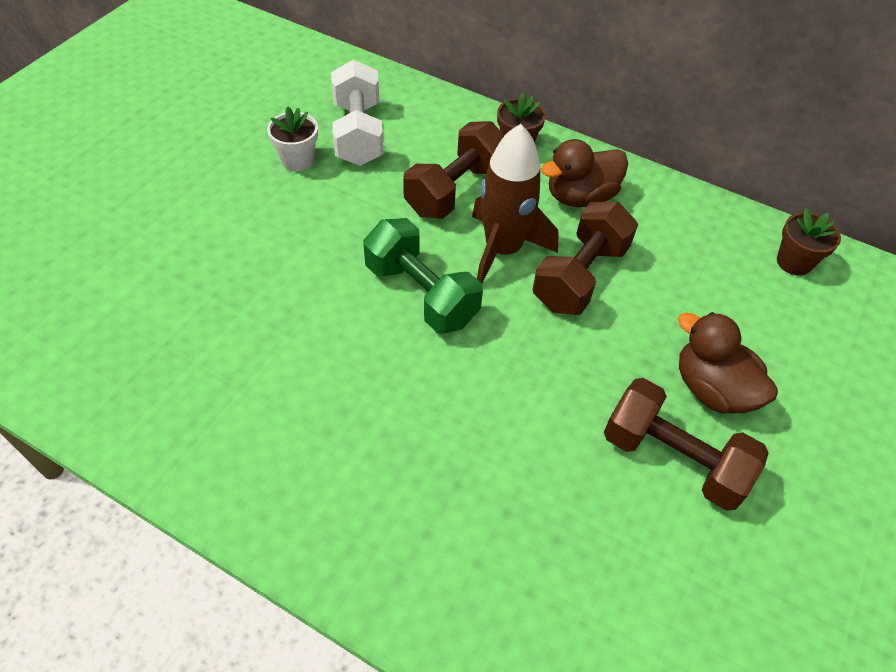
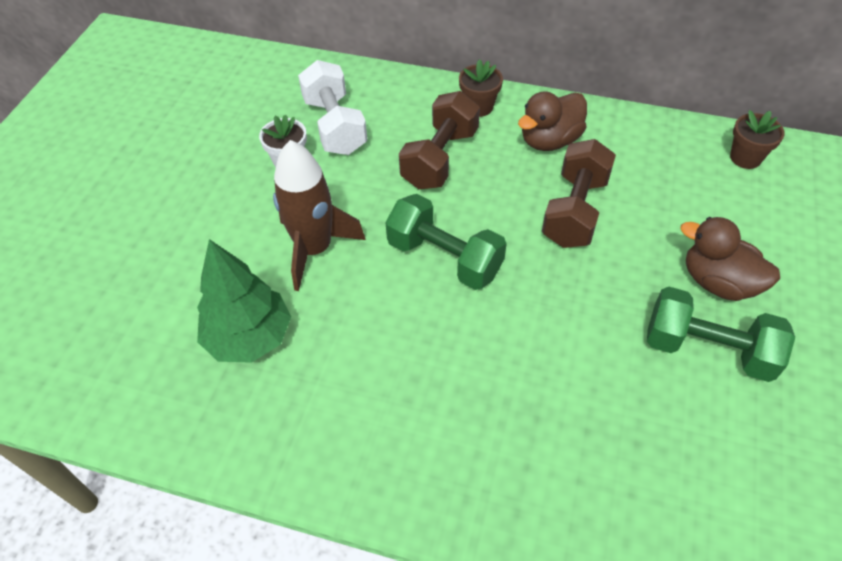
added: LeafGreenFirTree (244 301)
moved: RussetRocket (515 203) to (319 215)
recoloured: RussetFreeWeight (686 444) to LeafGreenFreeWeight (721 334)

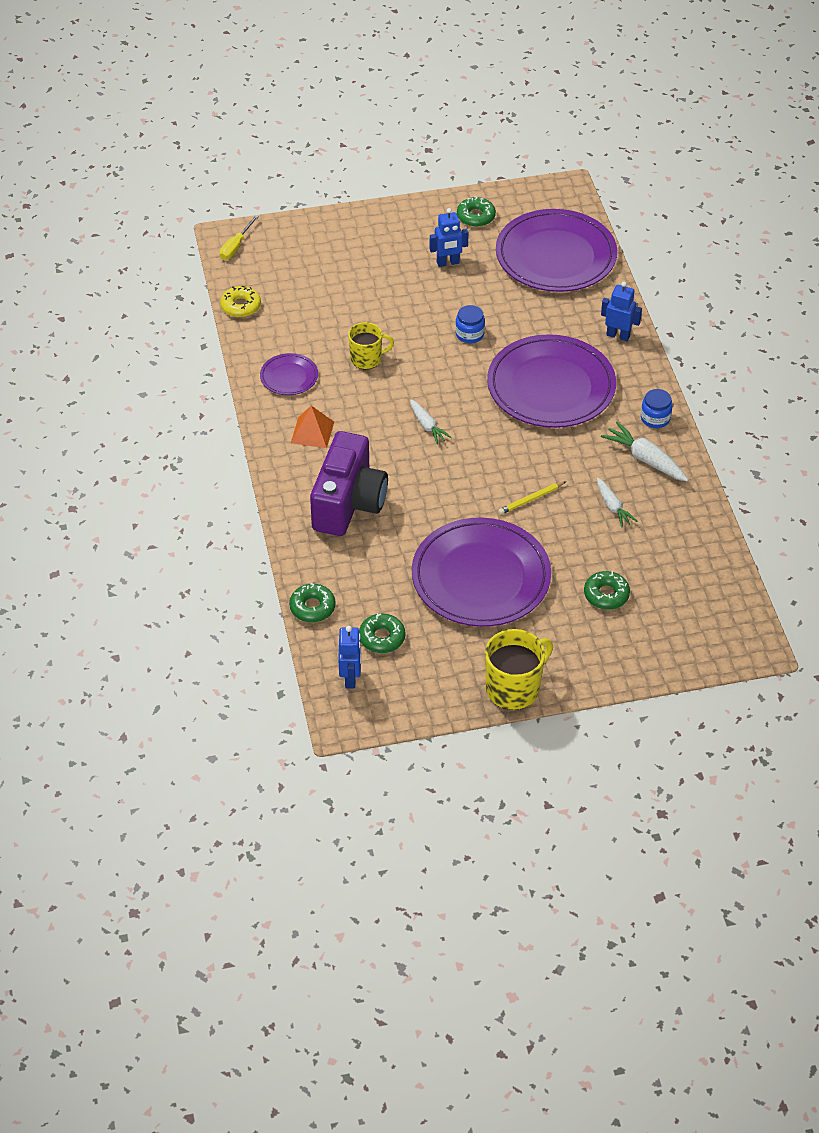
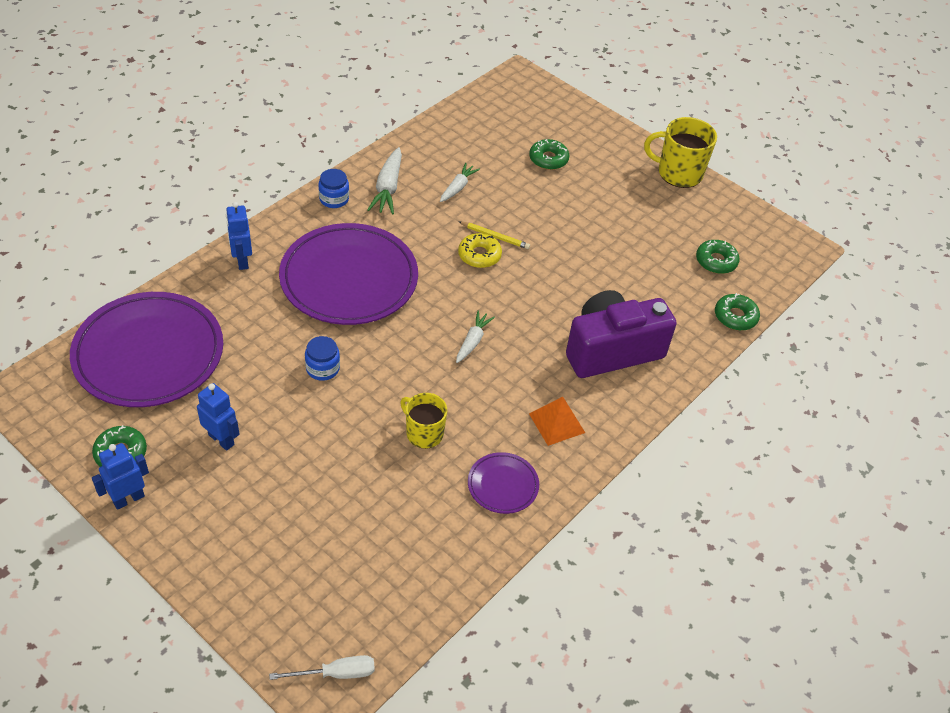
removed: RoyalPurpleDinnerPlate (481 572)
moved: YellowGlazedDonut (240 302) to (480 250); CobaltToyRobot (349 657) to (120 476)
recoloured: YellowScrewdriver (239 237) to SnowWhiteScrewdriver (322 667)

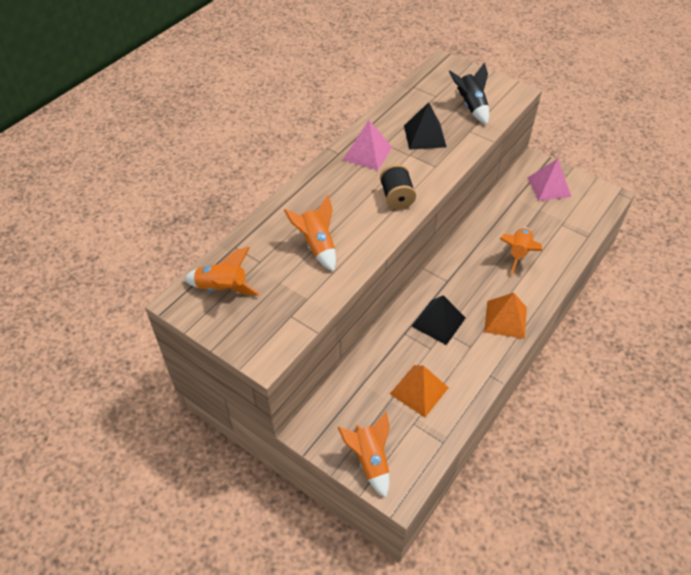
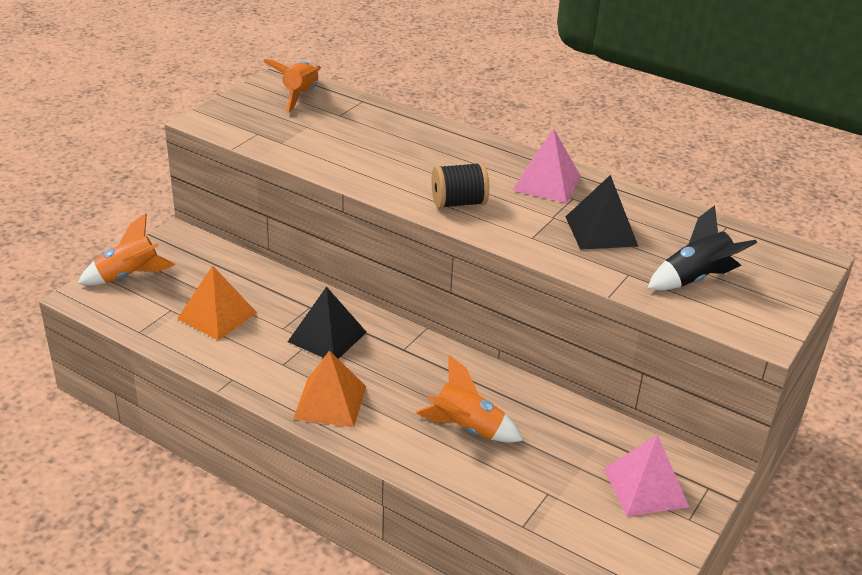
removed: BrightOrangeRocket (310 233)

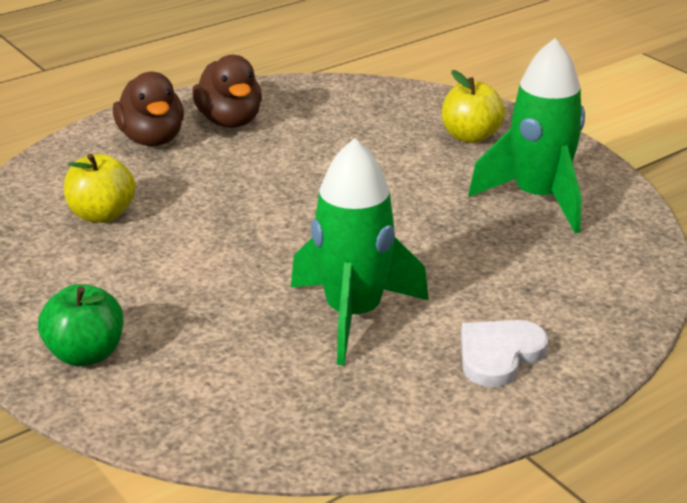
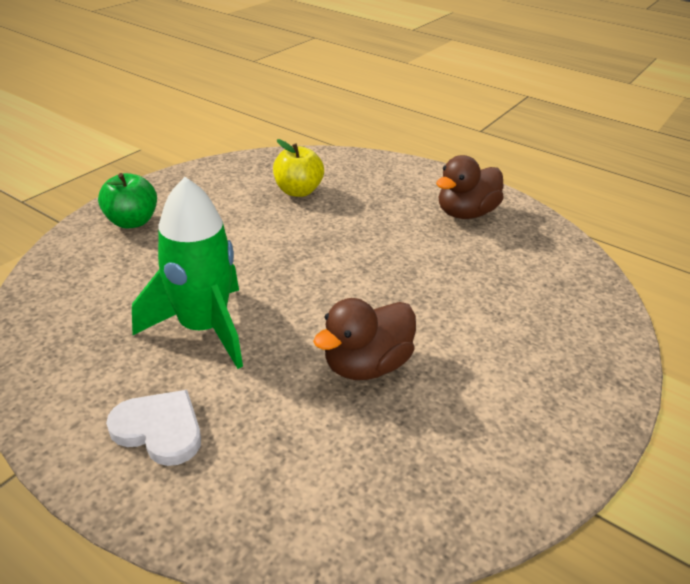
removed: YellowAppleFruit (473 106); LeafGreenRocket (526 135)
moved: RussetDuck (148 109) to (364 339)

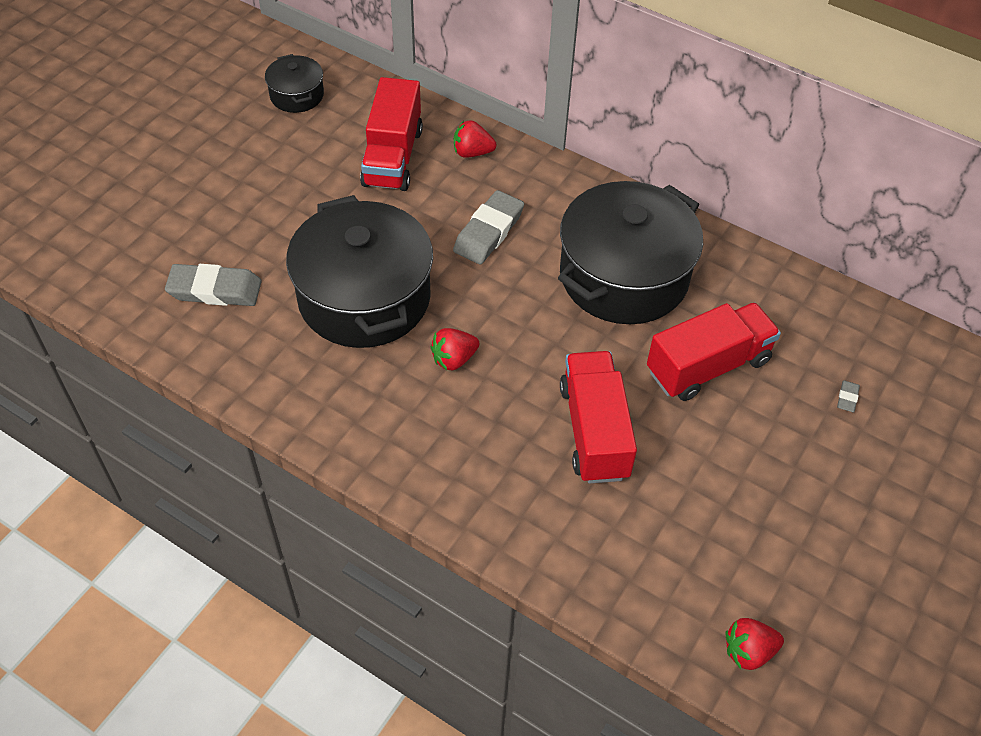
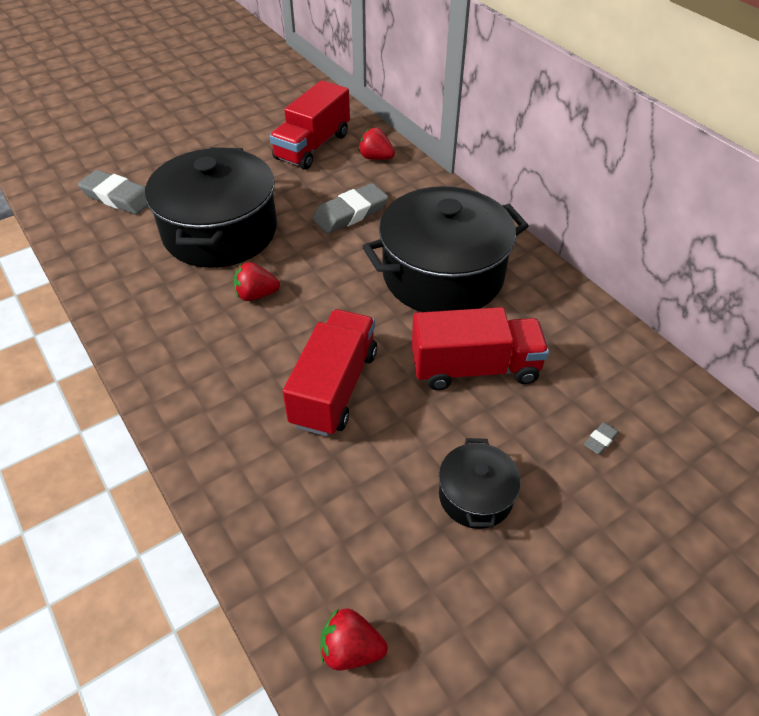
moved: BlackPot (294 83) to (480 483)

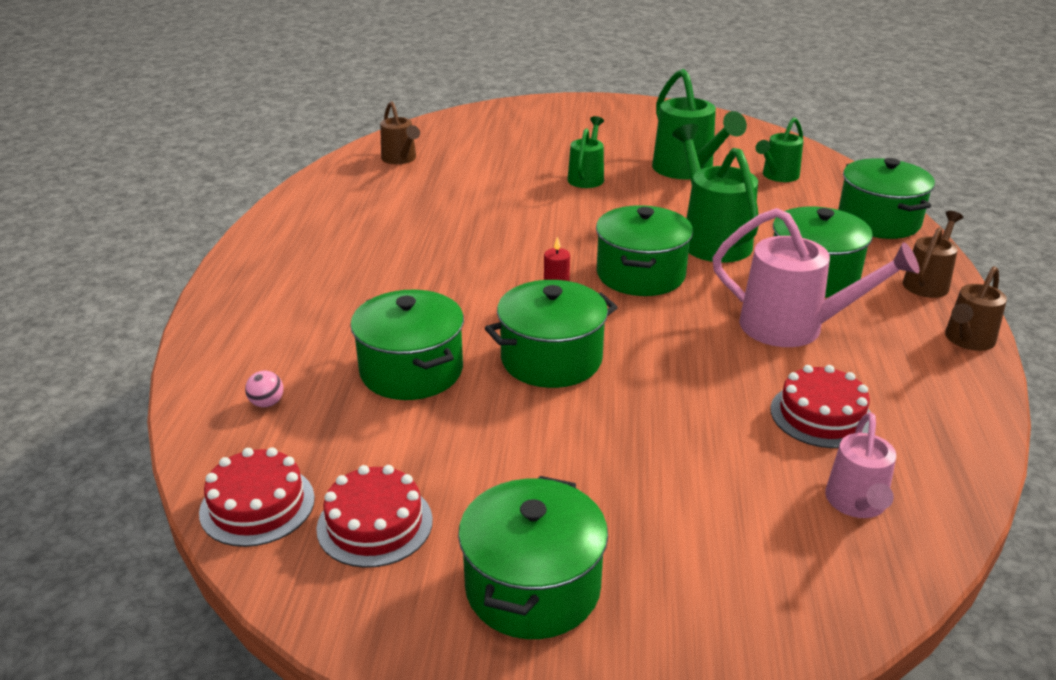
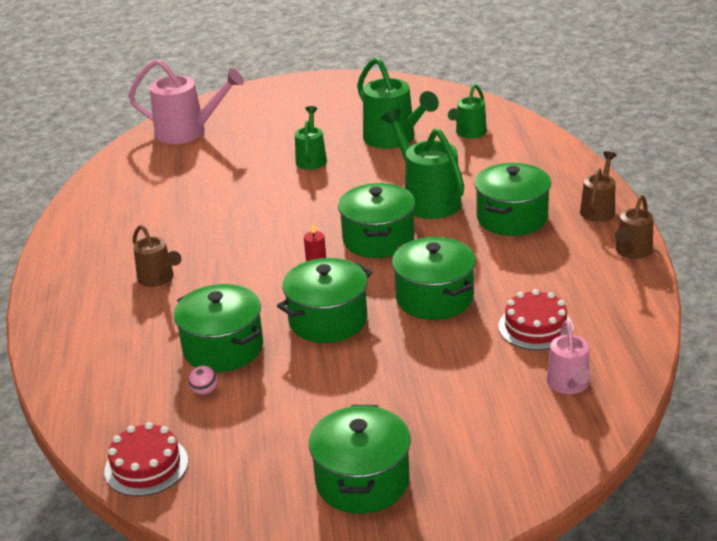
removed: CrimsonGateau (374 516)
moved: RosePinkPlayBall (264 389) to (203 380); RussetSprinklingCan (400 132) to (157 256); RosePinkSprinklingCan (815 277) to (186 101); LeafGreenPot (886 198) to (434 278)

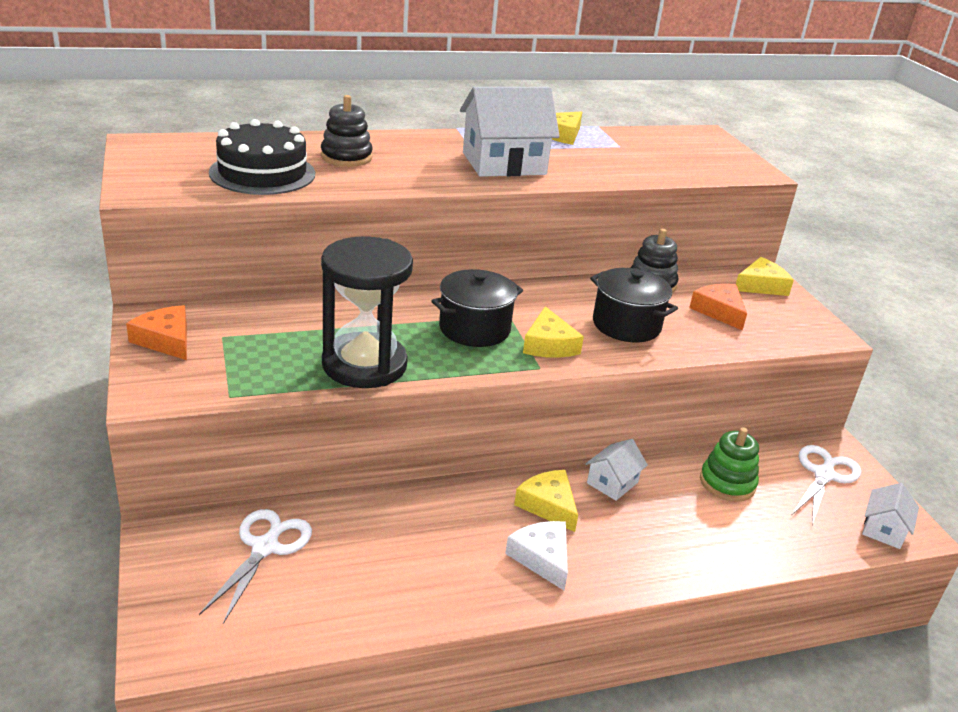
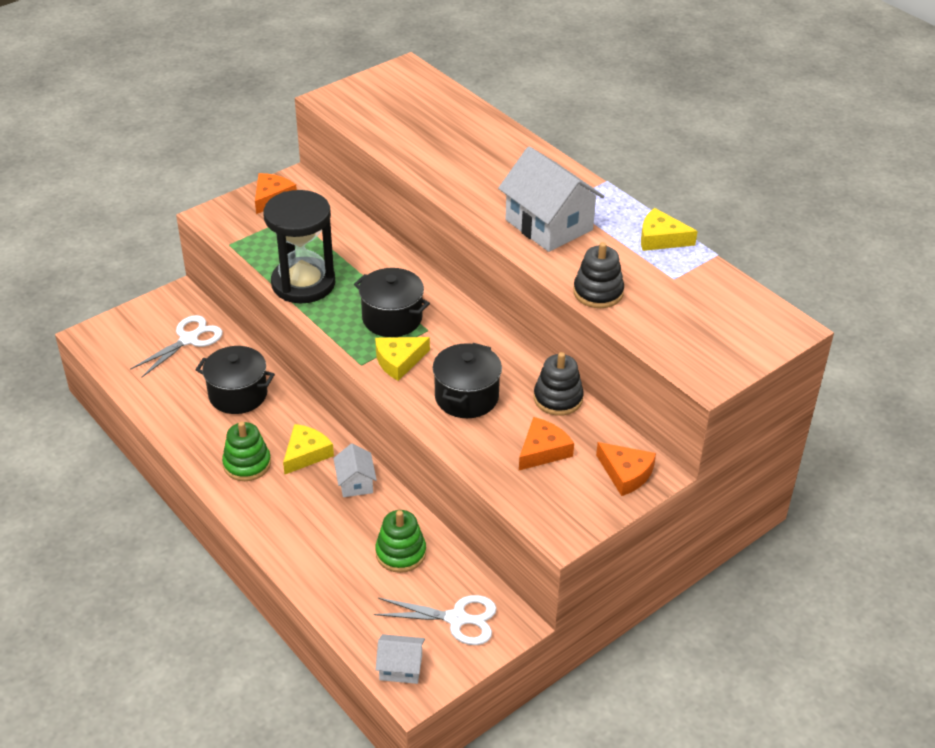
removed: BlackGateau (262 157)
added: BlackPot (235 380)
moved: BlackRingStacker (347 131) to (598 275)
replaced: SnowWhiteCheeseWedge (536 555) to LeafGreenRingStacker (246 451)
recoloured: YellowCheeseWedge (765 276) to BrightOrangeCheeseWedge (626 469)
turned: SnowWhitePairOfScissors (255 566) = (176 346) 45 degrees counterclockwise; SnowWhiteHouse (616 470) = (355 470) 60 degrees clockwise

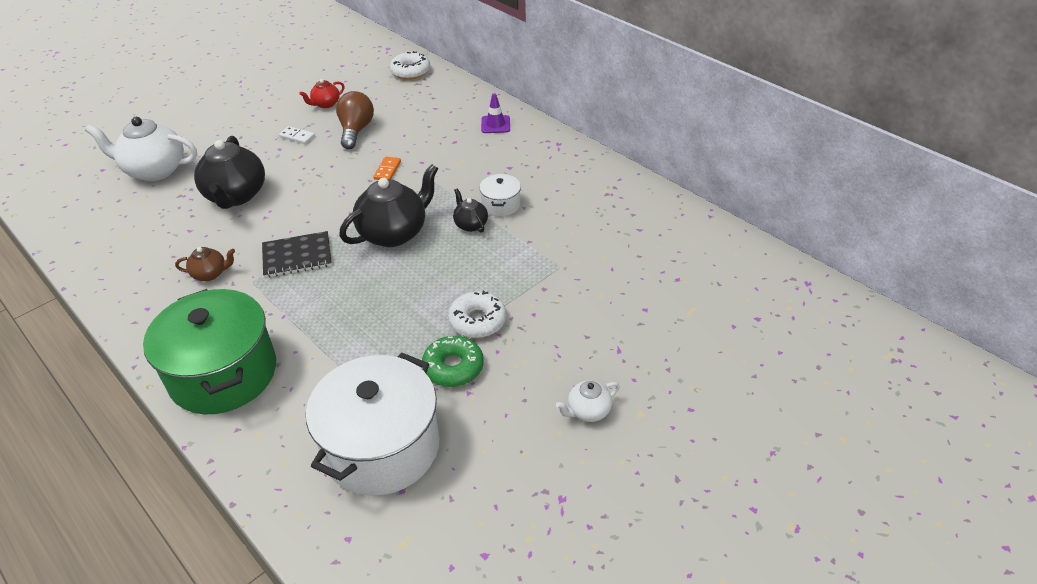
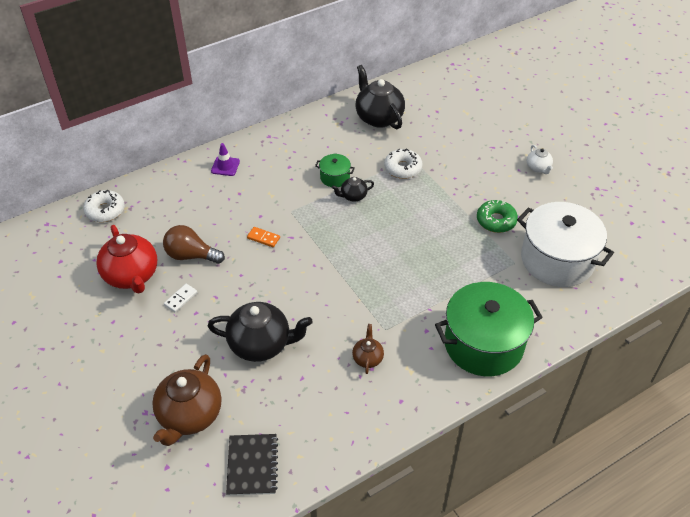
moved: BlackNotebook (297 254) to (252 465); BlackChinaTeapot (389 205) to (380 97); SnowWhiteGlazedDonut (477 314) to (403 164)
recoloured: SnowWhiteChinaTeapot (141 149) to RussetChinaTeapot (186 400); SnowWhitePot (500 195) to LeafGreenPot (335 170)
resized: CrimsonChinaTeapot (322 93) = (126 259) x2.02

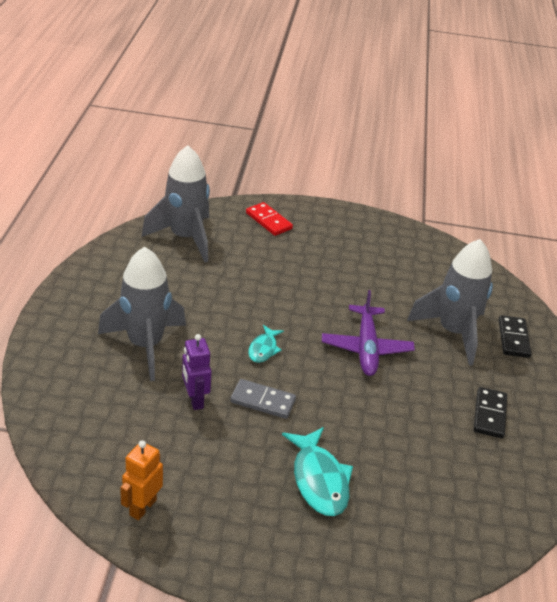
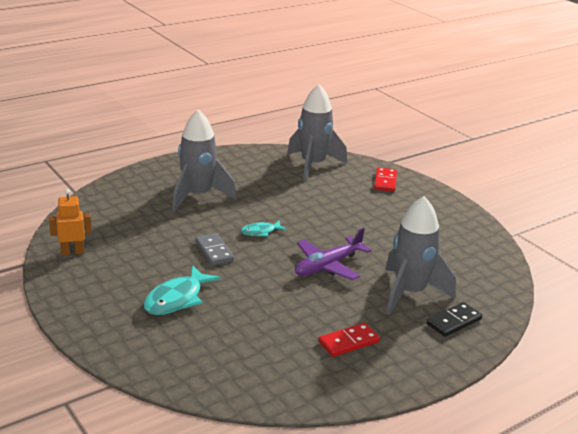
removed: RoyalPurpleToyRobot (197 372)
recoloured: BlackDominoPiece (490 412) to CrimsonDominoPiece (349 340)

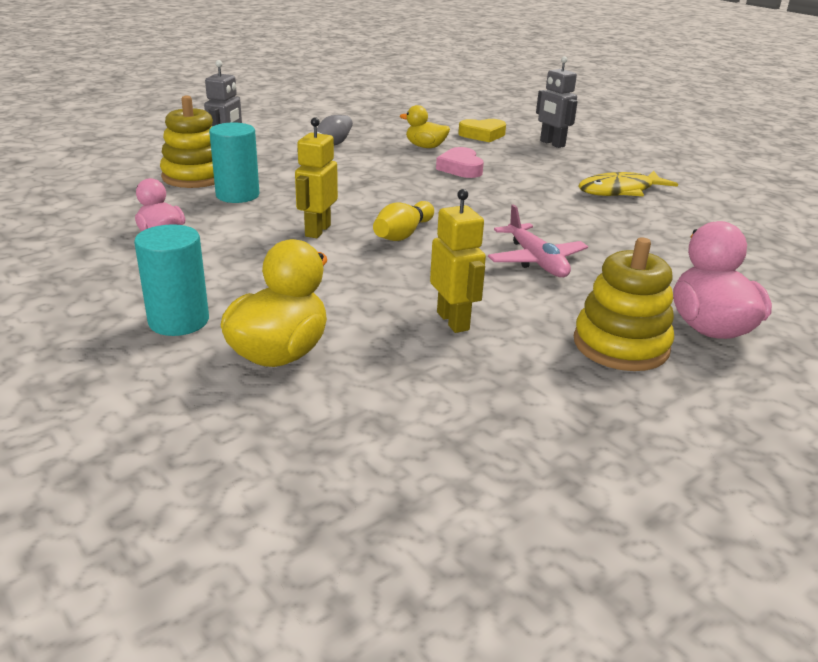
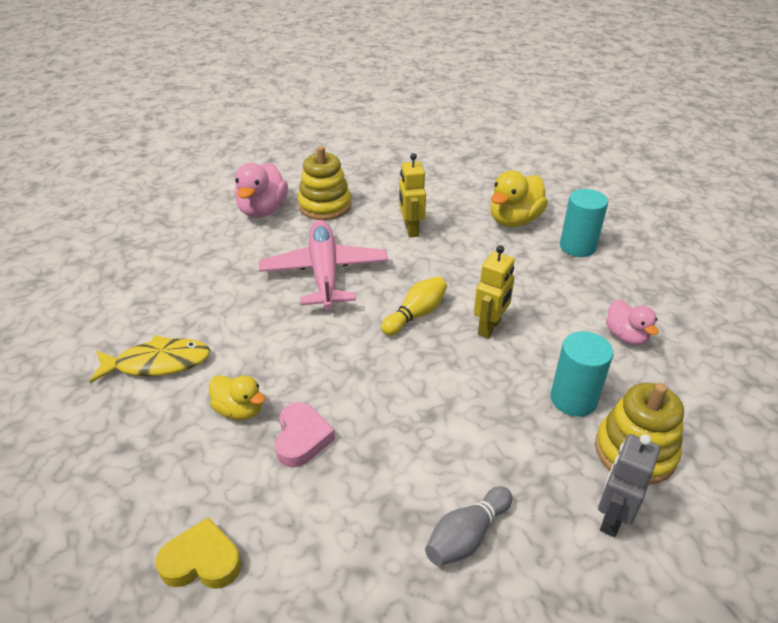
removed: AshGreyToyRobot (557 102)
moved: YellowDuck (425 126) to (237 397)
resized: RosePinkAeroplane (538 240) = (323 264) x1.56

